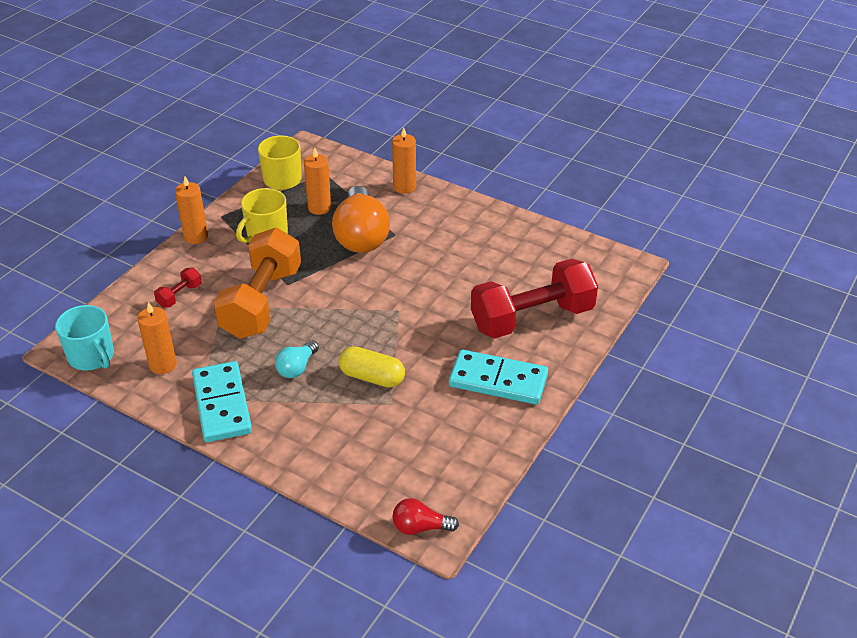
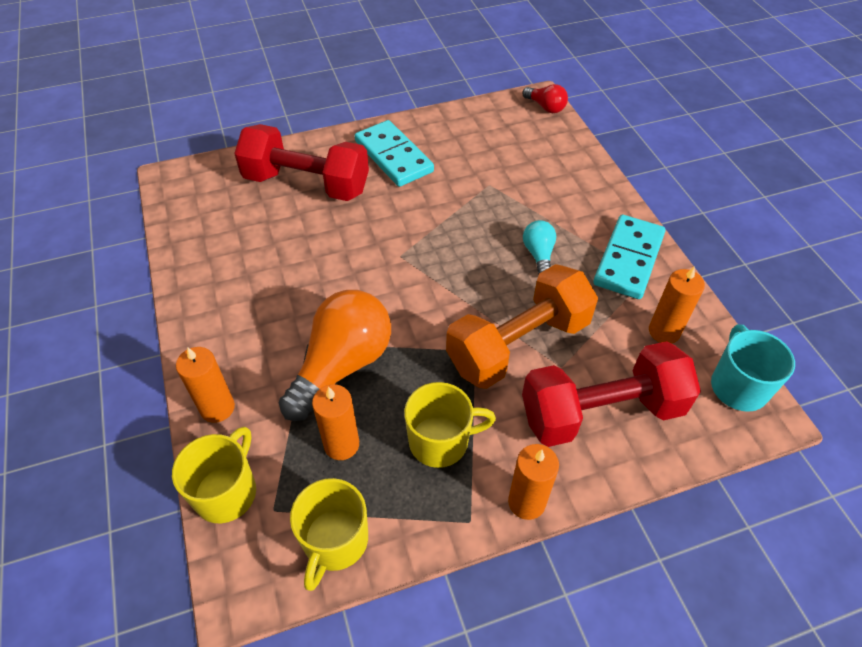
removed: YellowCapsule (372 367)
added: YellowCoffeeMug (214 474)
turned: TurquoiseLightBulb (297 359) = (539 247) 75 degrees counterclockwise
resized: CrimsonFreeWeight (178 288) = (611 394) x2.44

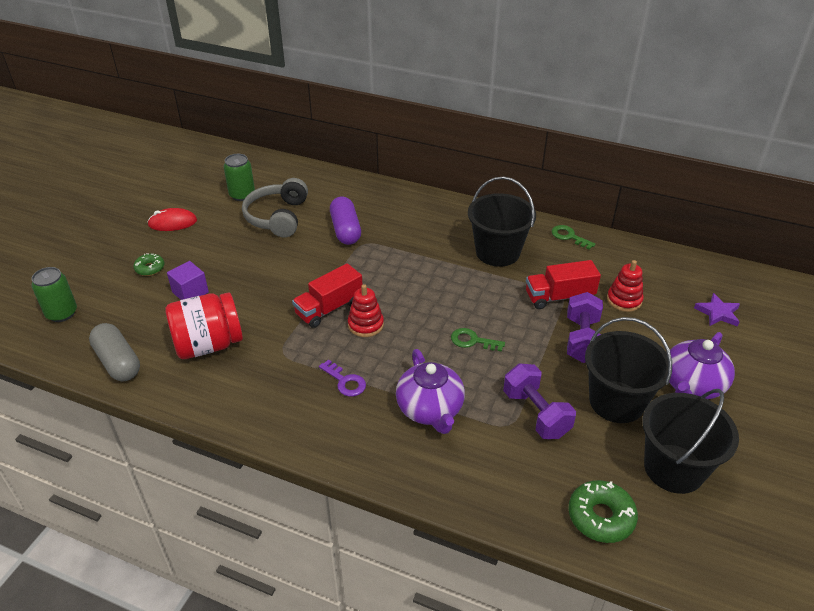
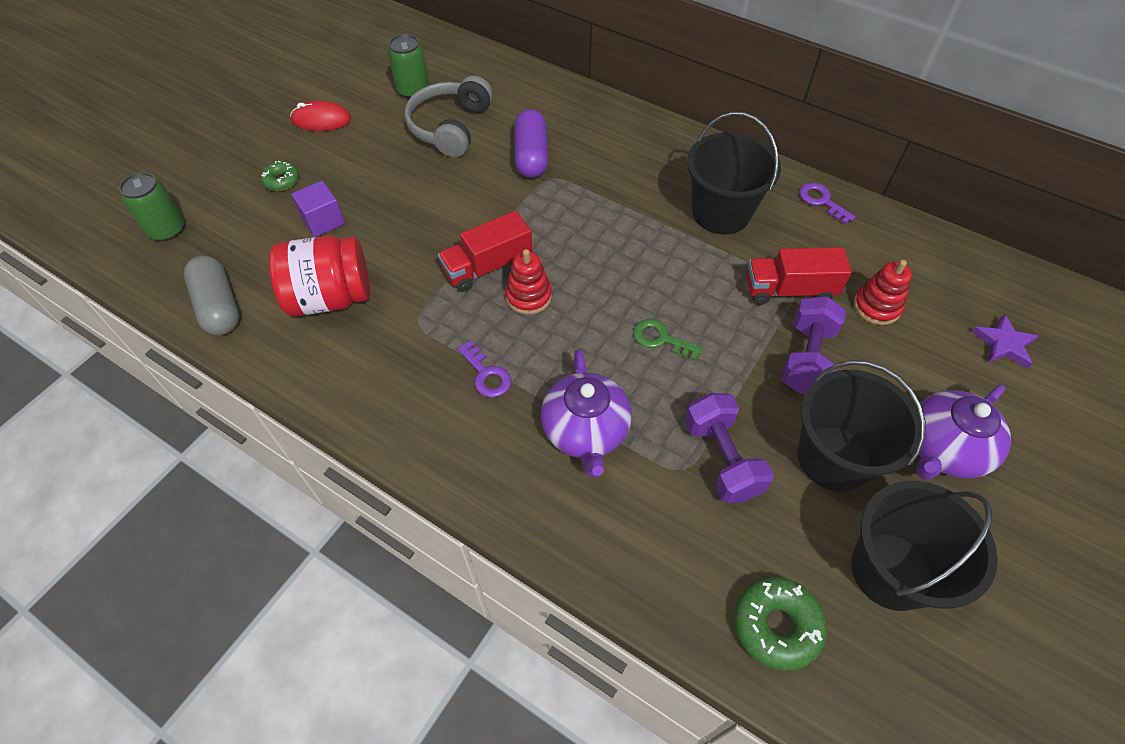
recoloured: LeafGreenLatchkey (574 237) to RoyalPurpleLatchkey (827 203)

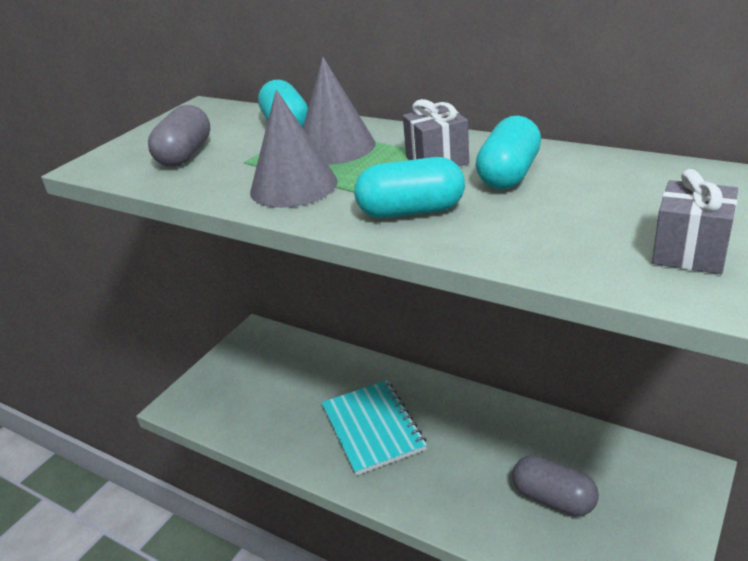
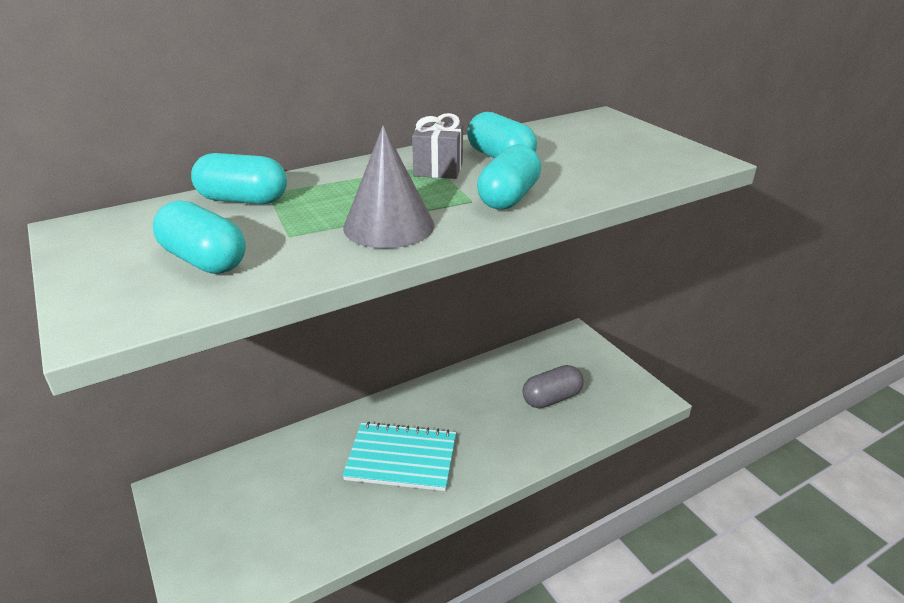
removed: AshGreyCone (339 111); AshGreyGift (695 221)
recoloured: AshGreyCapsule (179 136) to TurquoiseCapsule (199 237)

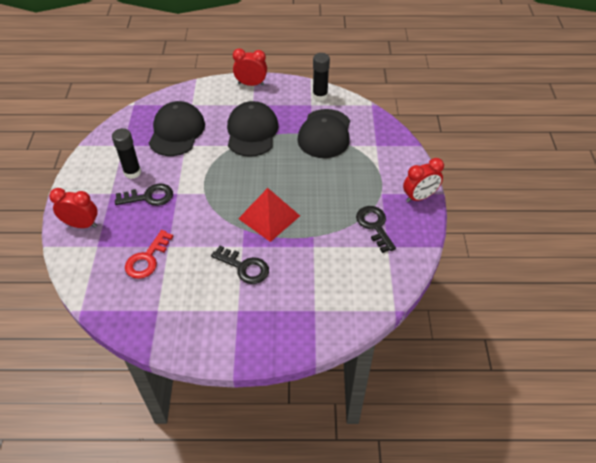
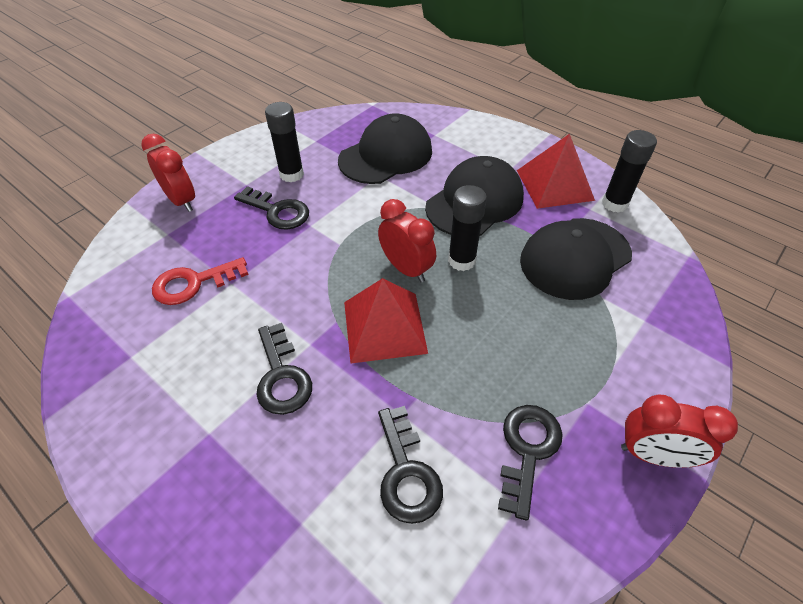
added: BlackLatchkey (410 465); BlackStickOfGlue (467 228); CrimsonSolidPyramid (556 171)
moved: CrimsonAlarmClock (250 67) to (407 240)

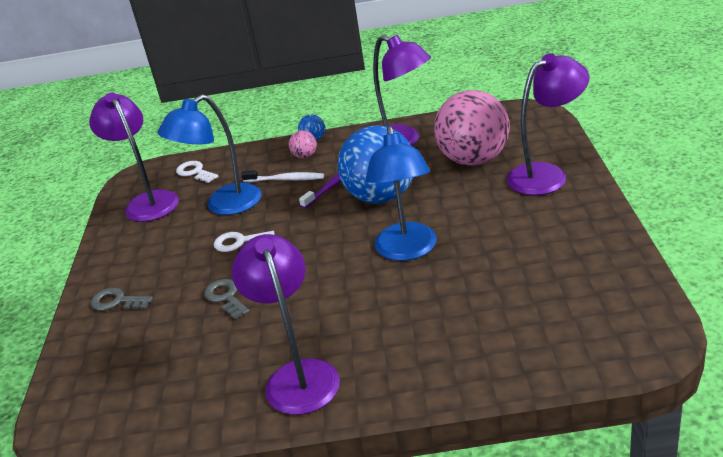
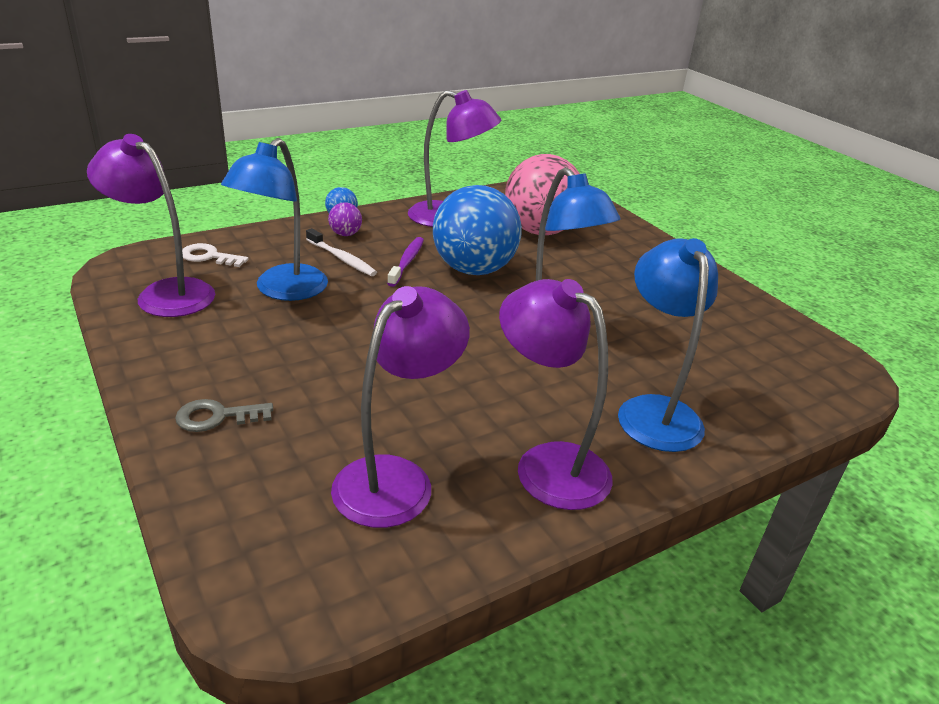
removed: AshGreyLatchkey (227 299); SnowWhiteLatchkey (244 241)
added: CobaltLamp (668 345)
moved: RoyalPurpleLamp (548 124) to (400 407)
recoloured: RosePinkPlayBall (303 144) to RoyalPurplePlayBall (345 219)
turned: SnowWhiteDentalBrush (282 176) = (341 252) 60 degrees clockwise

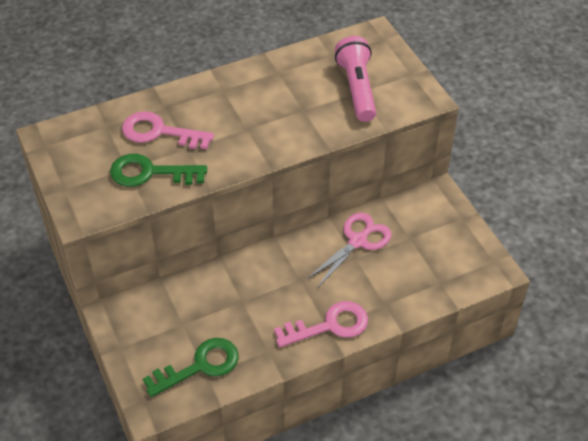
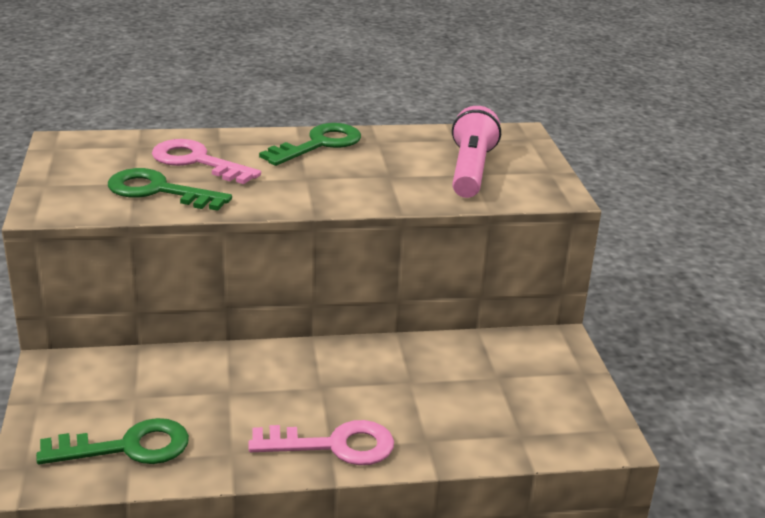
removed: RosePinkPairOfScissors (349 250)
added: LeafGreenLatchkey (310 144)

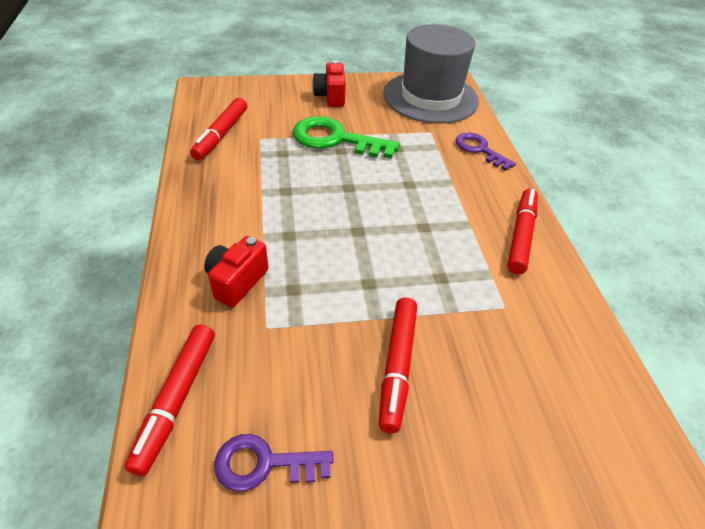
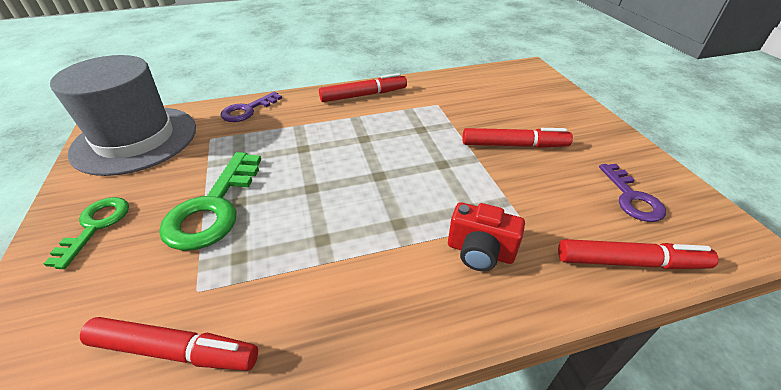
replaced: CrimsonPhotoCamera (329 83) to LeafGreenLatchkey (86 233)
turned: CrimsonMarkerPen (522 231) = (363 87) 150 degrees clockwise

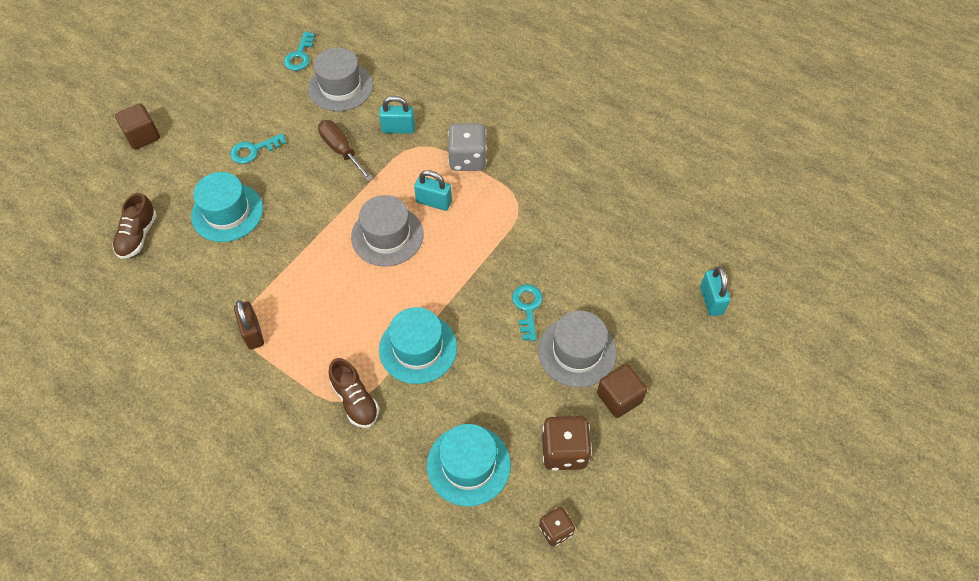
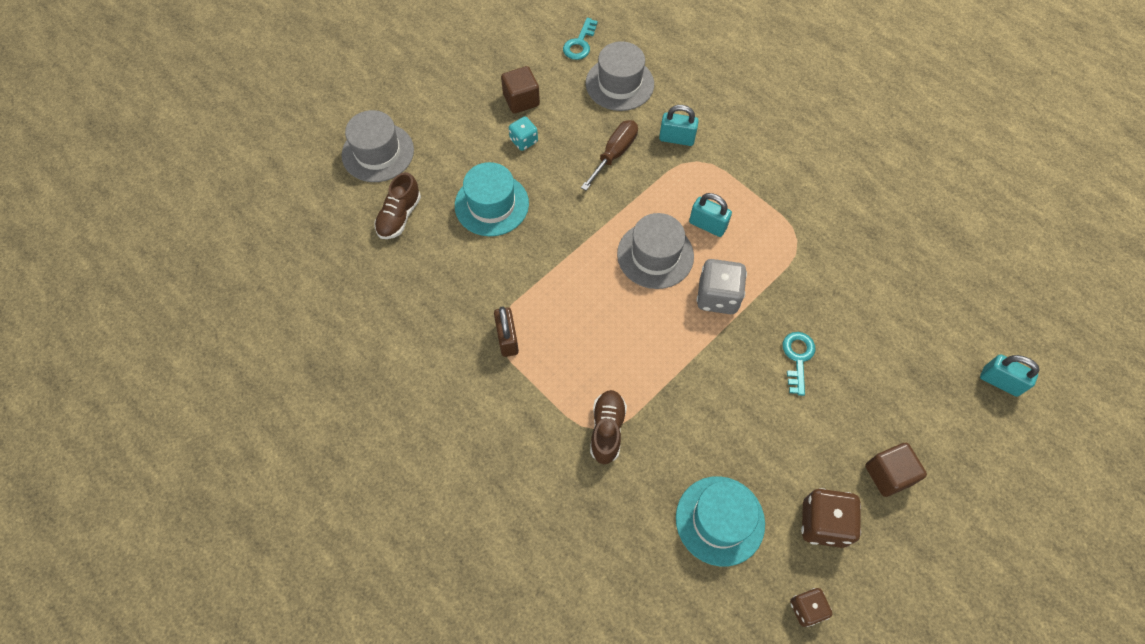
removed: TurquoiseHat (418 345)
moved: RussetSolidCube (137 126) to (520 90); AshGreyDie (467 147) to (722 286); AshGreyHat (577 349) to (378 146)
replaced: TurquoiseLatchkey (258 148) to TurquoiseDie (523 133)
turned: RussetScrewdriver (345 150) = (609 155) 60 degrees clockwise; RussetShoe (354 393) = (608 427) 150 degrees counterclockwise; TurquoisePadlock (715 291) = (1009 375) 60 degrees counterclockwise

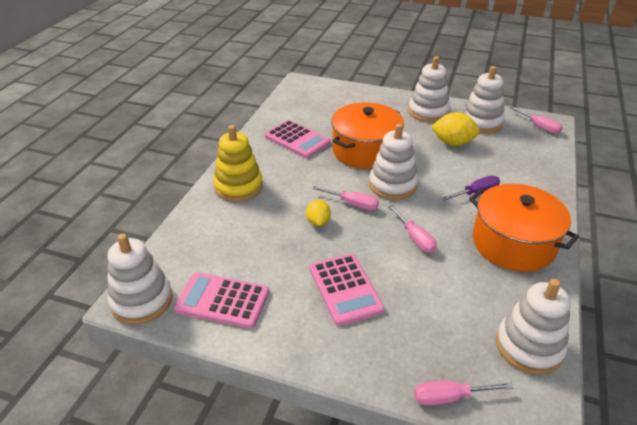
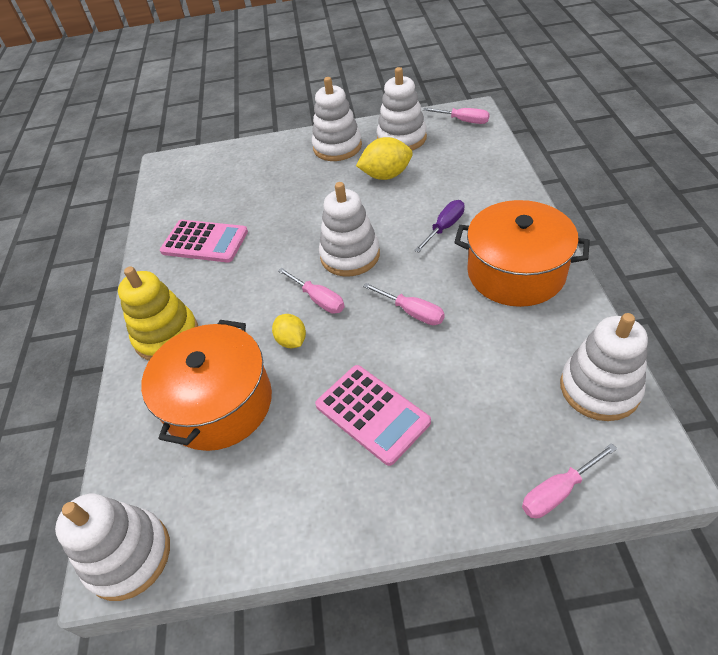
removed: RosePinkAddingMachine (221 300)
moved: BrightOrangePot (367 135) to (206 385)
turned: RosePinkScrewdriver (345 198) = (311 291) 45 degrees clockwise

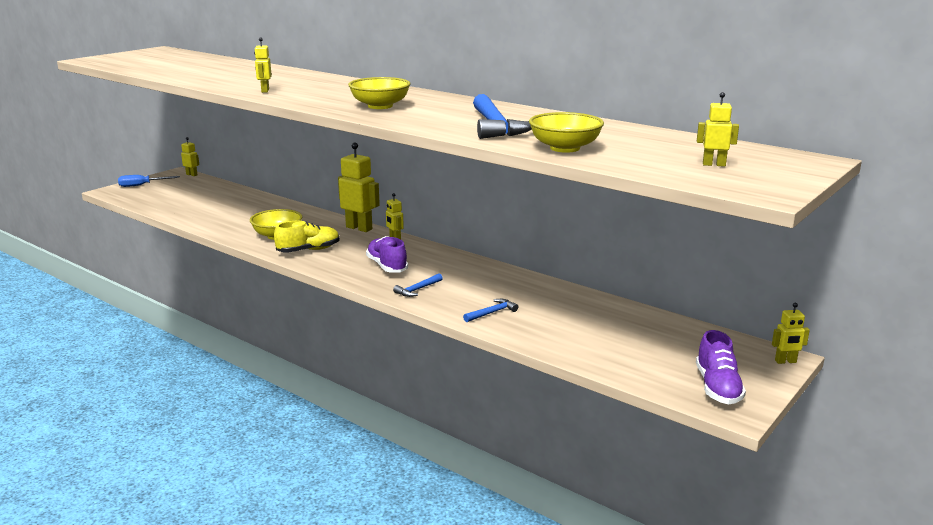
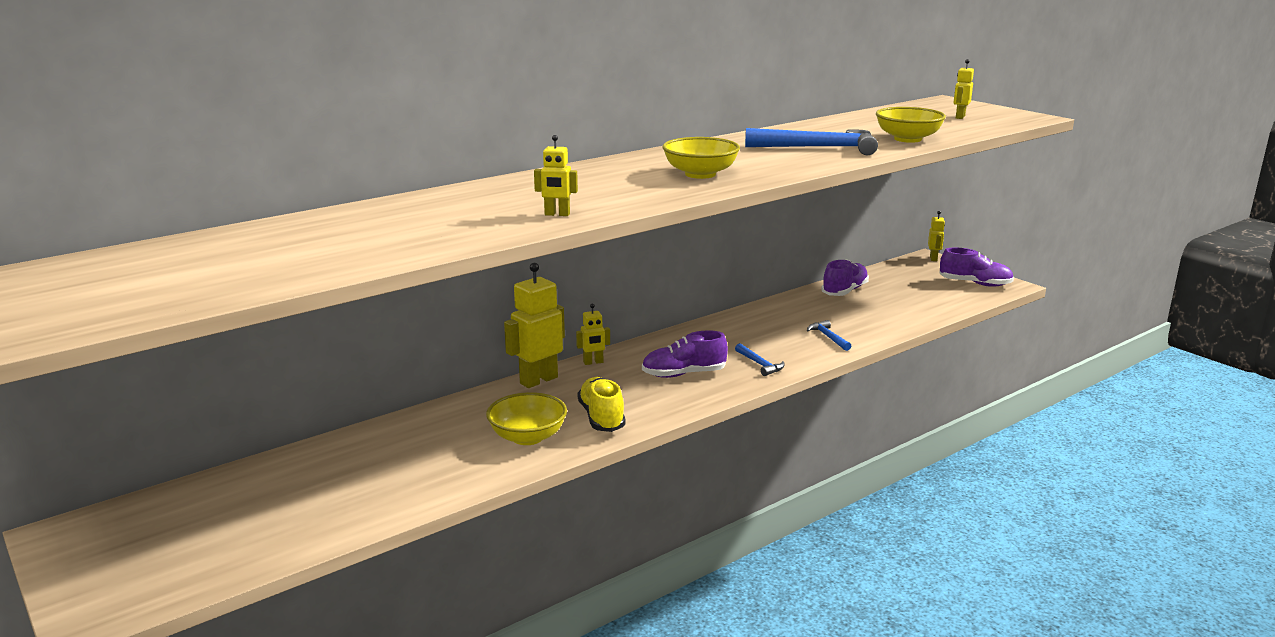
removed: CobaltScrewdriver (149 181); YellowToyRobot (190 156)
added: RoyalPurpleShoe (845 277)

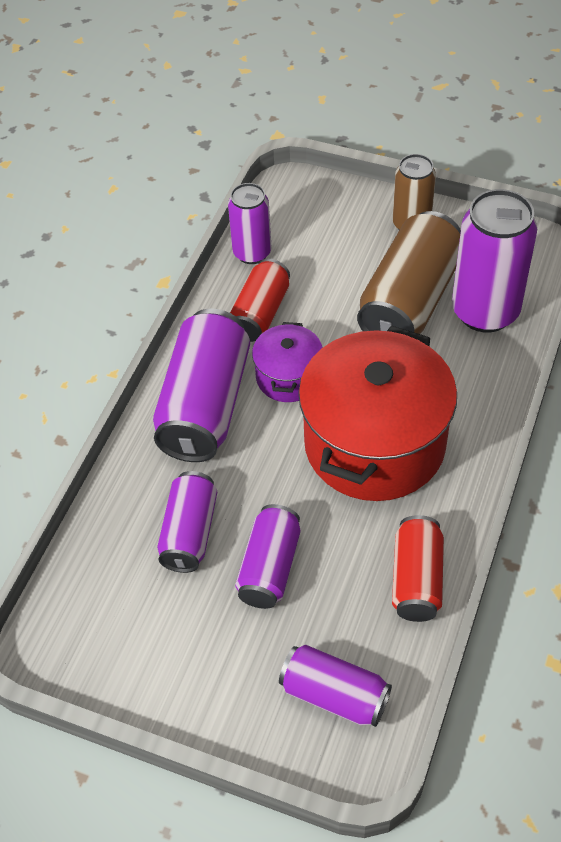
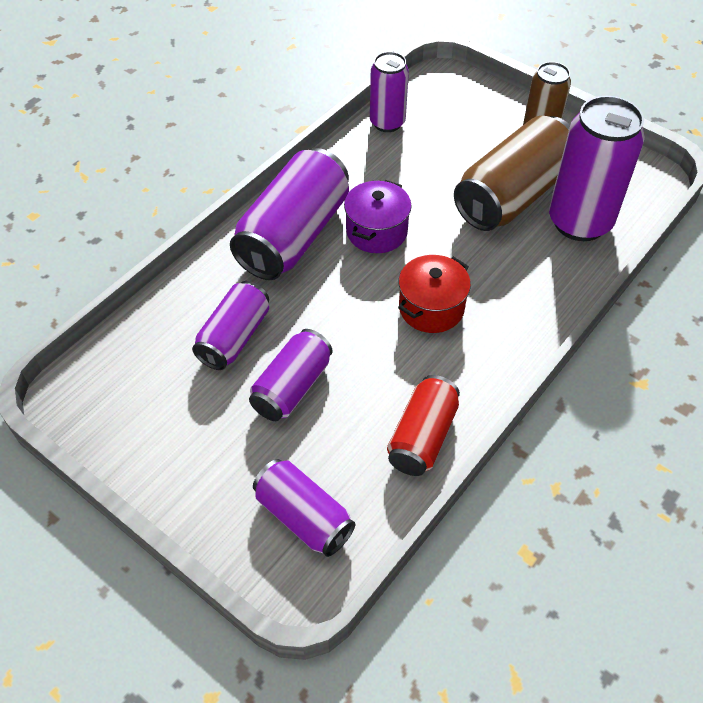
removed: CrimsonCan (260 300)
resized: CrimsonPot (377 413) = (434 294) x0.49

